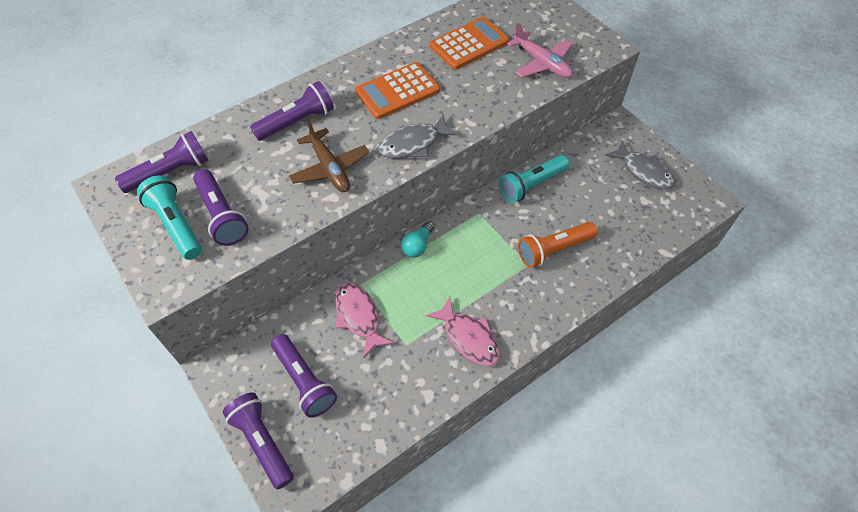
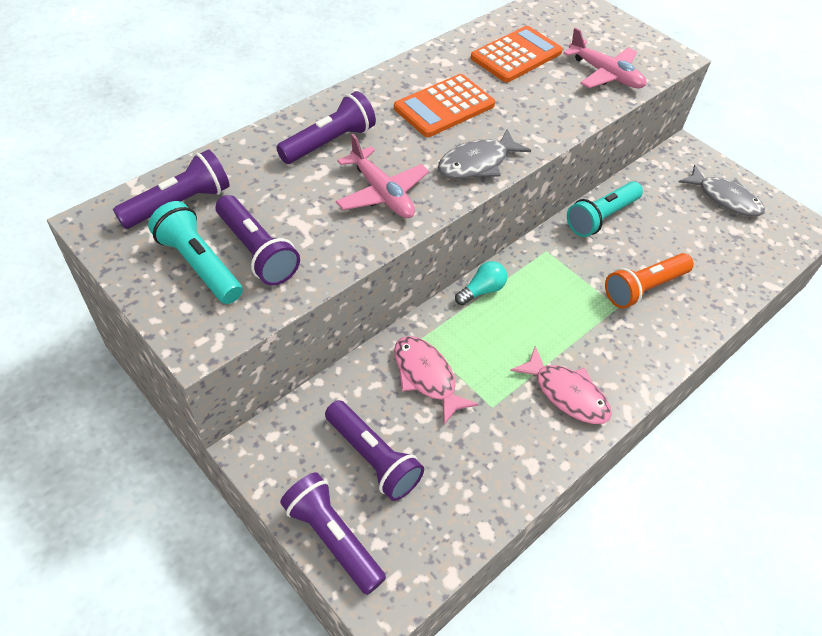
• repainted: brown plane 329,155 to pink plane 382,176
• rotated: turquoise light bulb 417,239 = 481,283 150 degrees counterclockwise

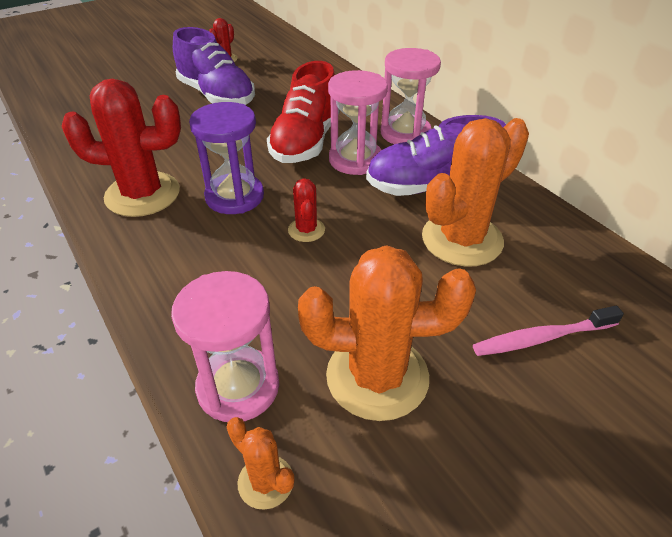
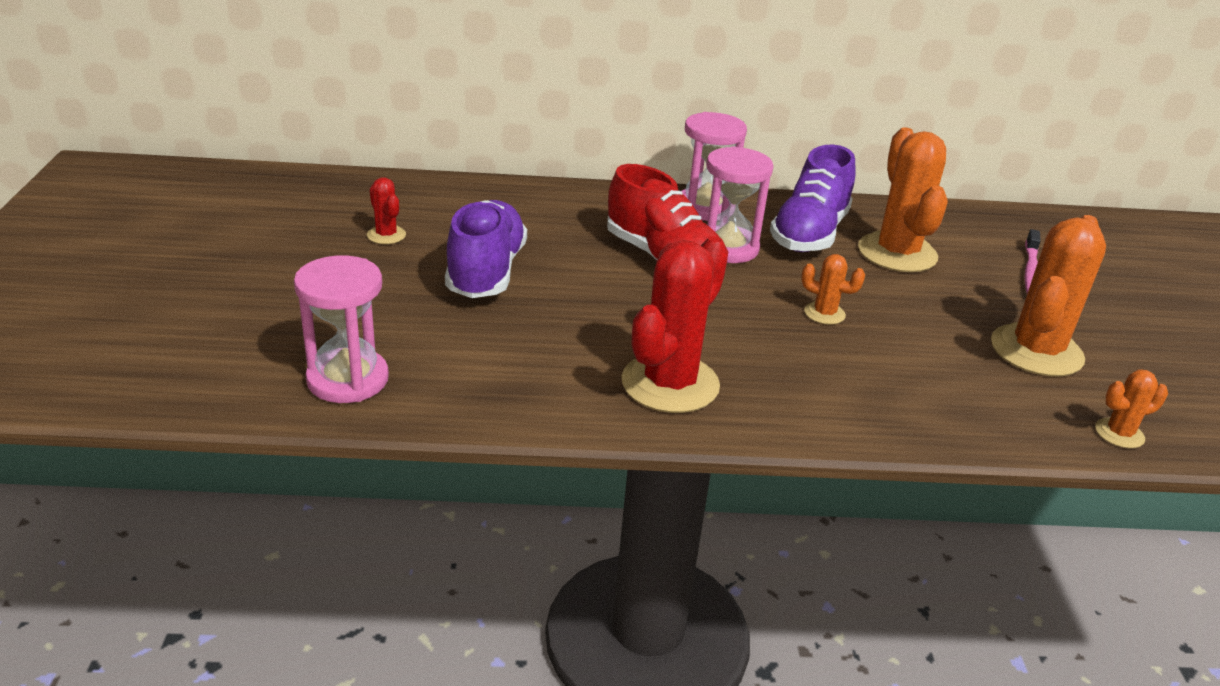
• gone: purple hourglass 226,158
• shifted: pink hourglass 225,346 to 341,329
• repainted: red cactus 306,210 to orange cactus 833,289
• rotated: purple shoe 214,66 = 486,249 75 degrees counterclockwise

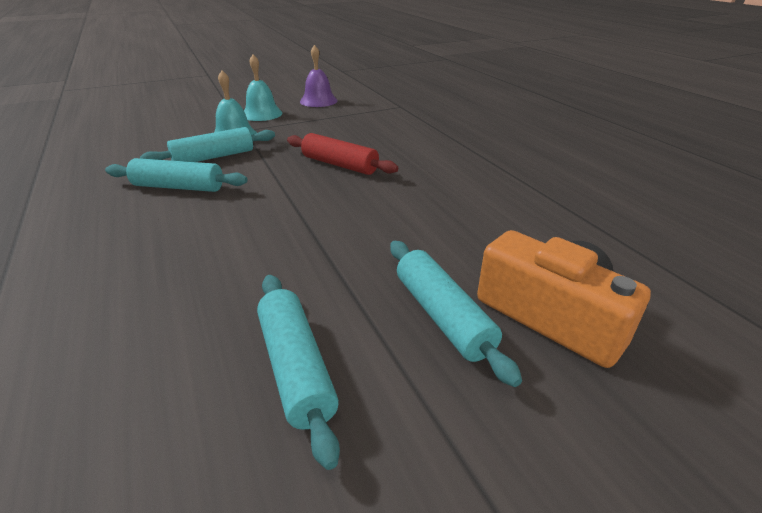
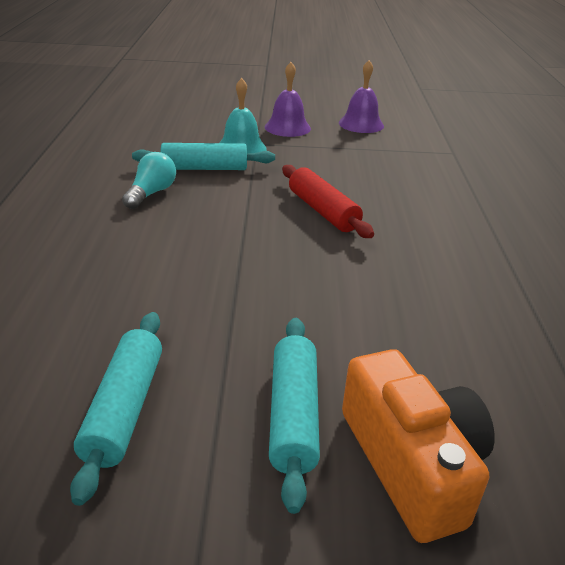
• swapped: turquoise rolling pin 176,175 to turquoise light bulb 149,180
• repainted: turquoise bell 263,88 to purple bell 287,99

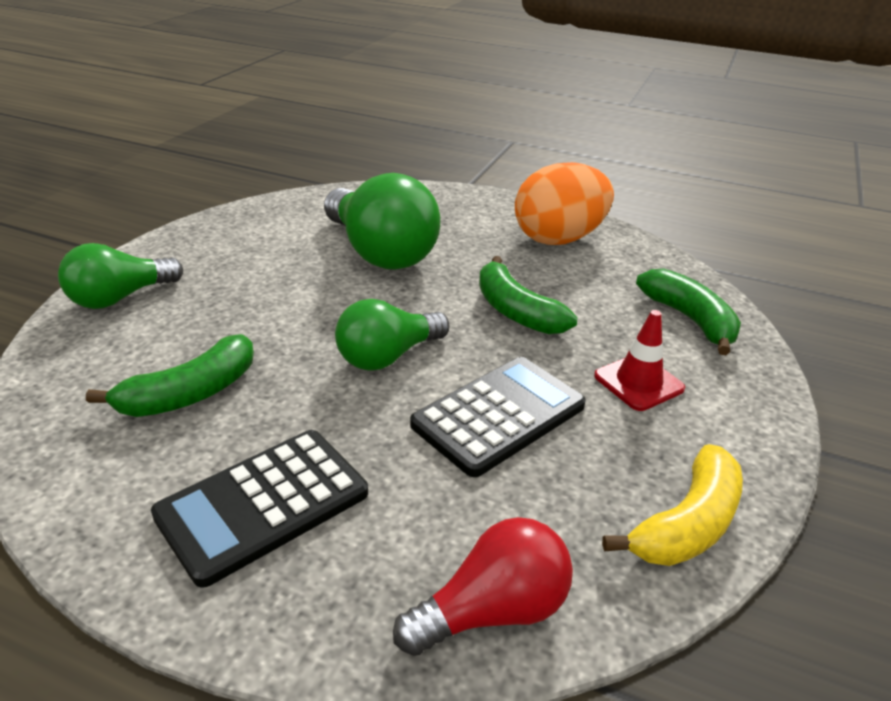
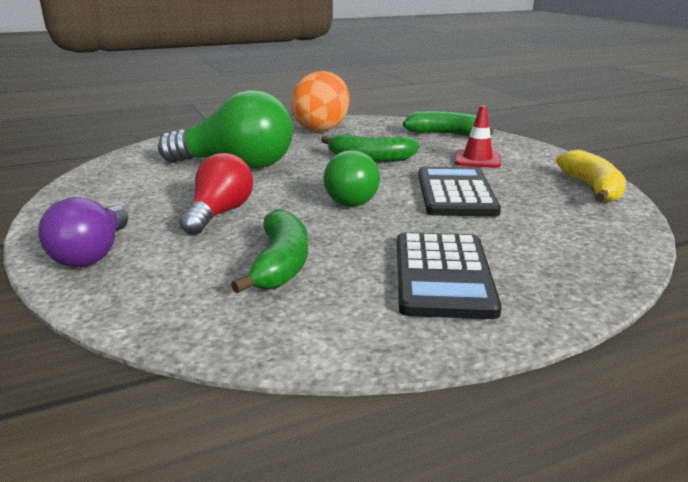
• shifted: red light bulb 483,586 to 216,194
• repainted: green light bulb 120,276 to purple light bulb 83,232

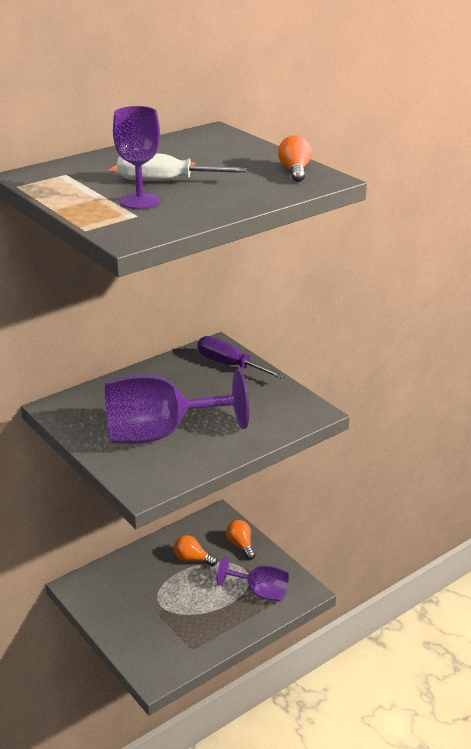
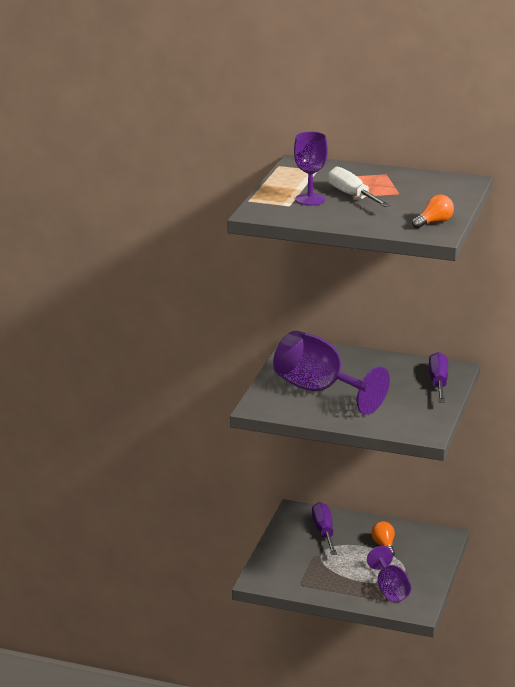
• gone: orange light bulb 240,540
• new: purple screwdriver 324,528

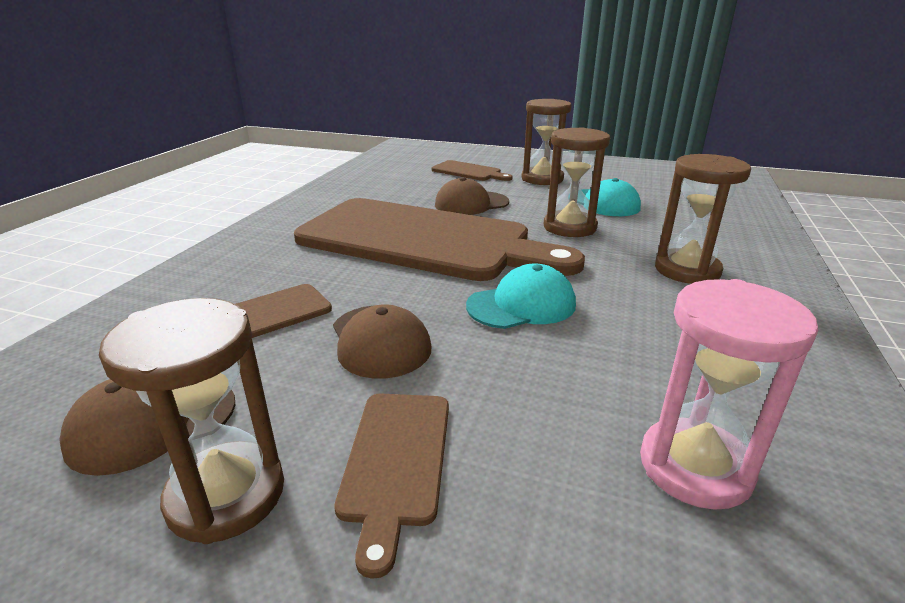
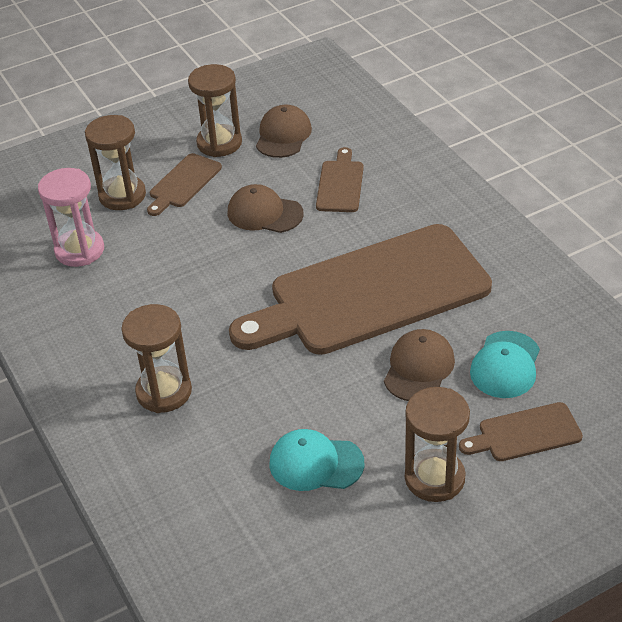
• shifted: turquoise cap 521,296 to 505,364
• shifted: brown hourglass 577,182 to 115,162
• rotated: brown cutting board 391,486 = 184,184 105 degrees counterclockwise

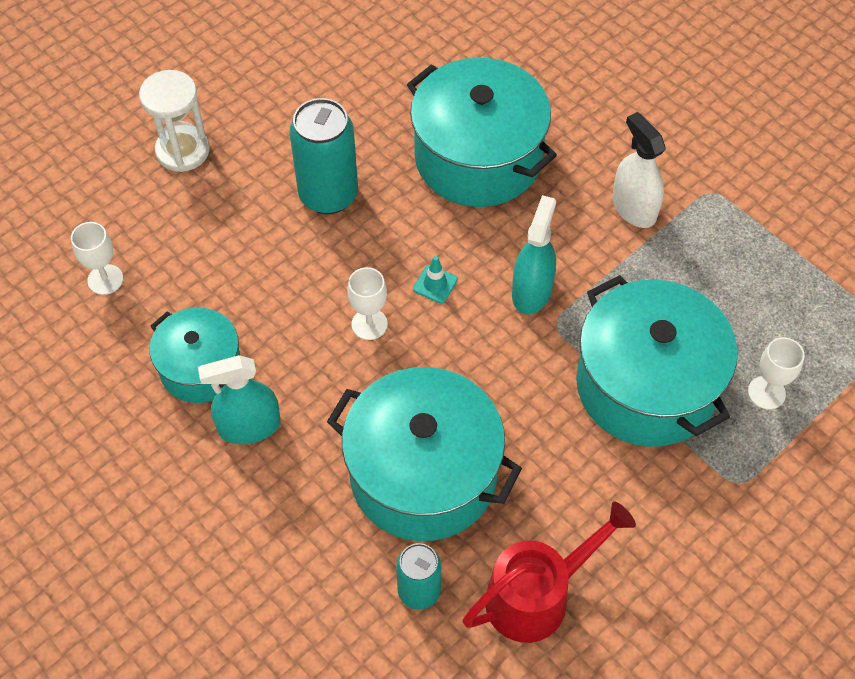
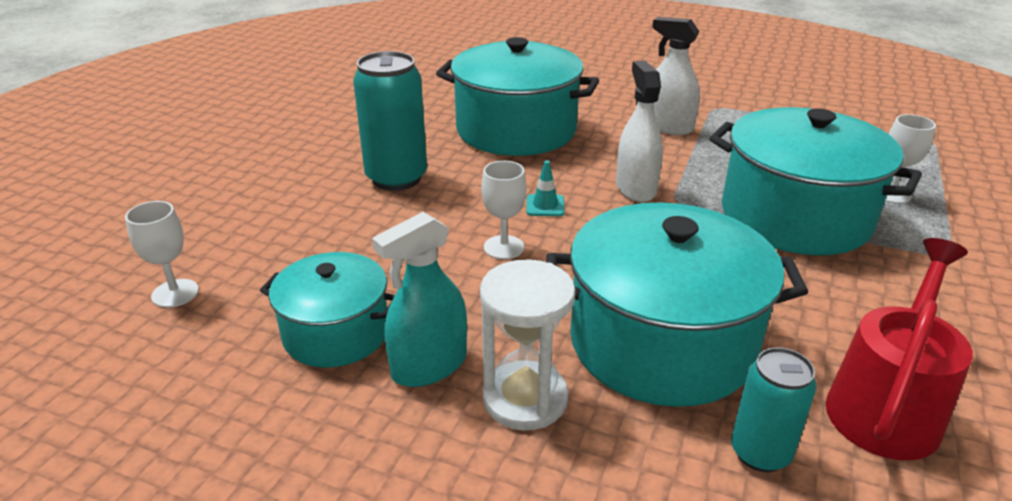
• shifted: white hourglass 174,121 to 527,344
• repainted: turquoise spray bottle 534,254 to white spray bottle 639,131

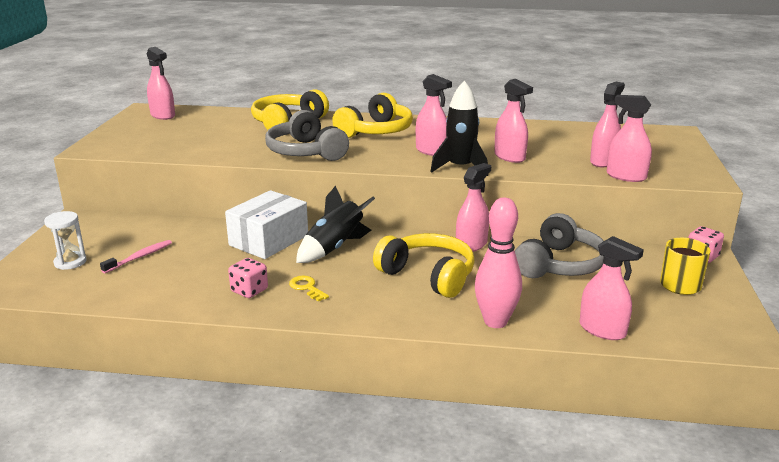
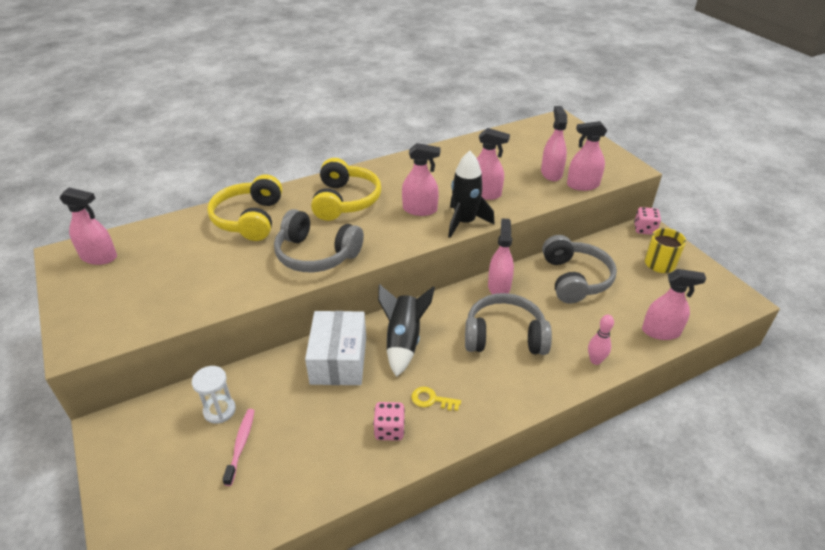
• shifted: white hourglass 65,240 to 214,395
• repainted: yellow headphones 424,265 to grey headphones 508,324
• scaled: pink bowling pin 498,263 = 601,340 x0.56

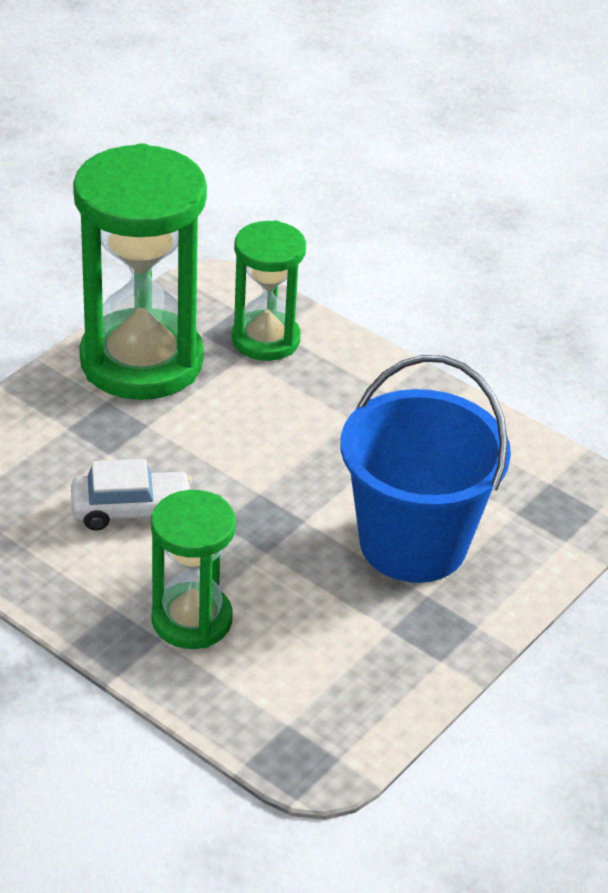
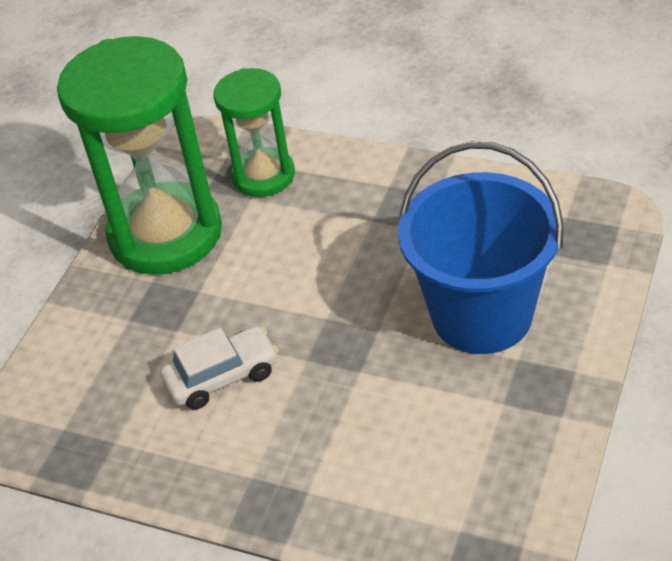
• gone: green hourglass 193,569

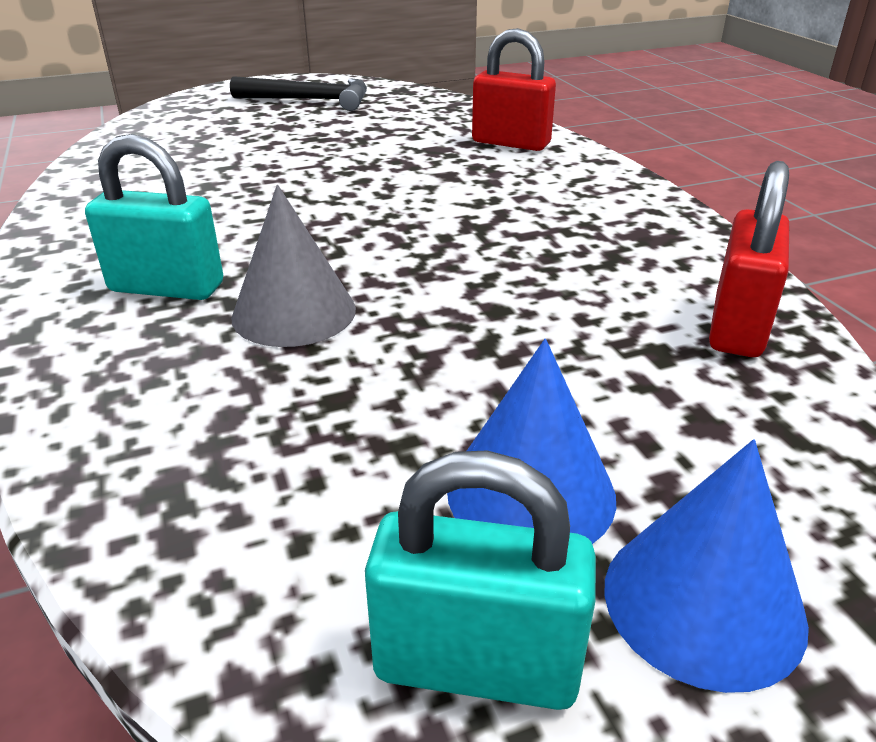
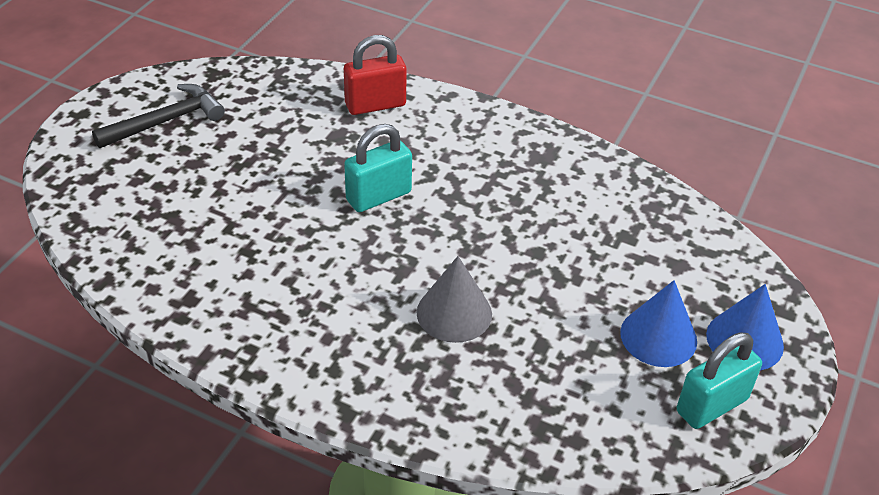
• gone: red padlock 749,259
• shifted: turquoise padlock 154,217 to 378,168

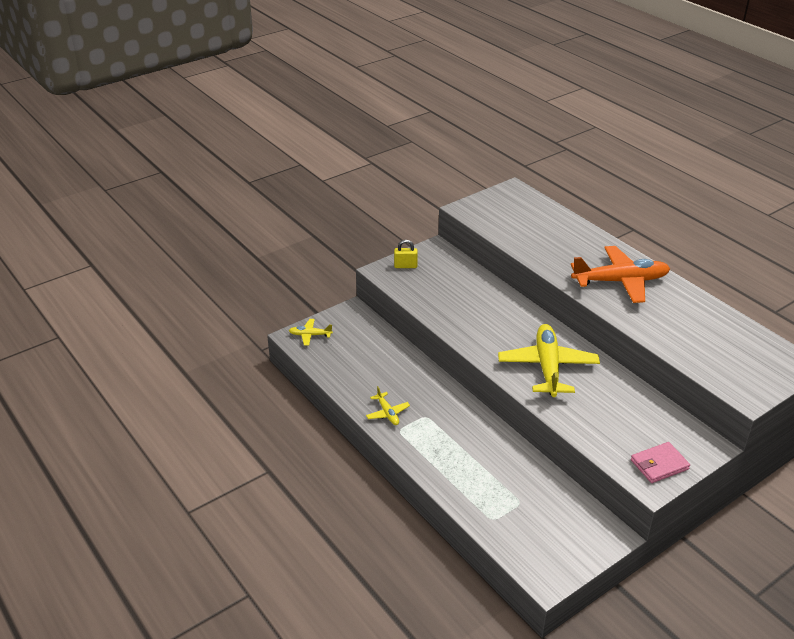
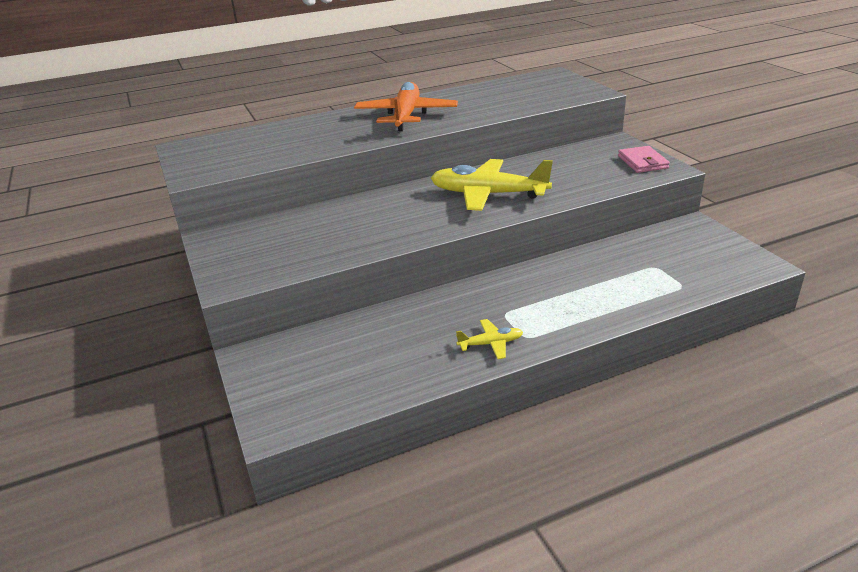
• gone: yellow plane 311,332
• gone: yellow padlock 406,254

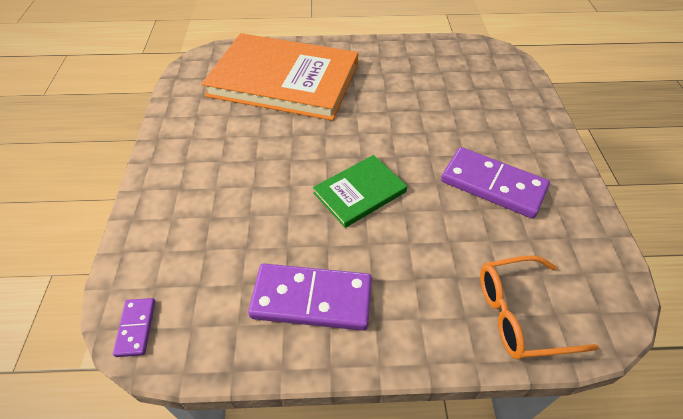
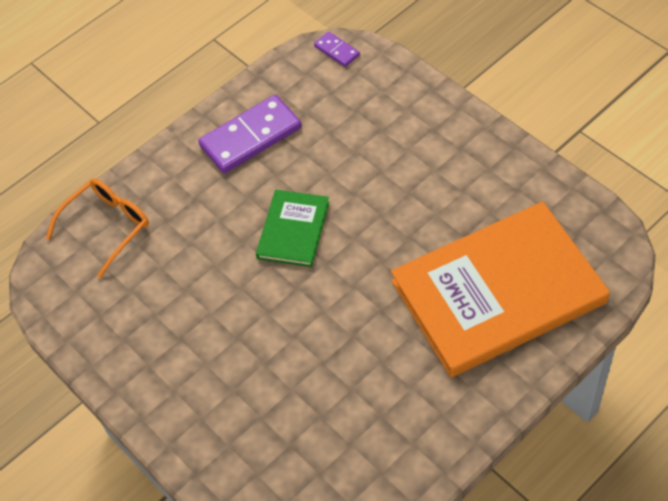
• gone: purple domino 495,183

